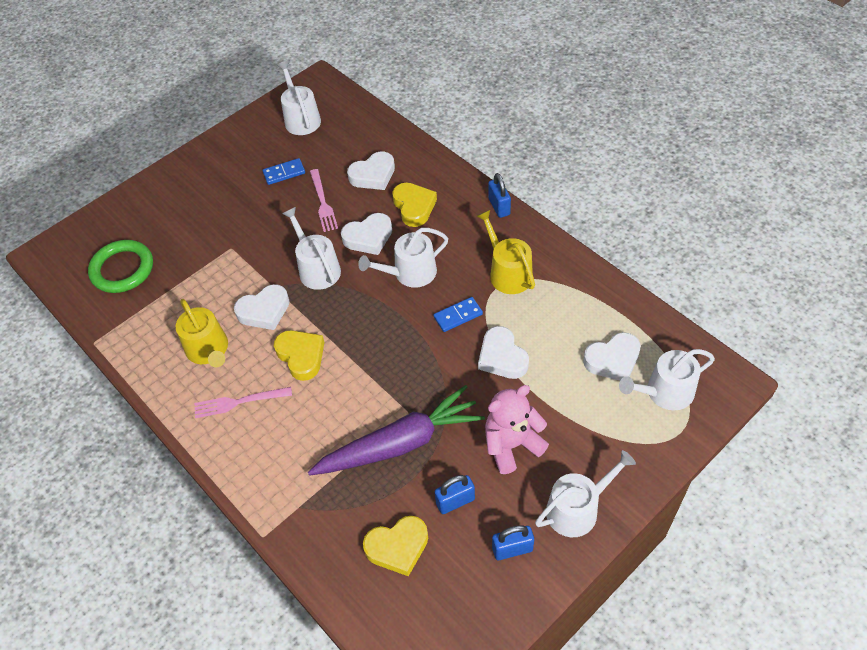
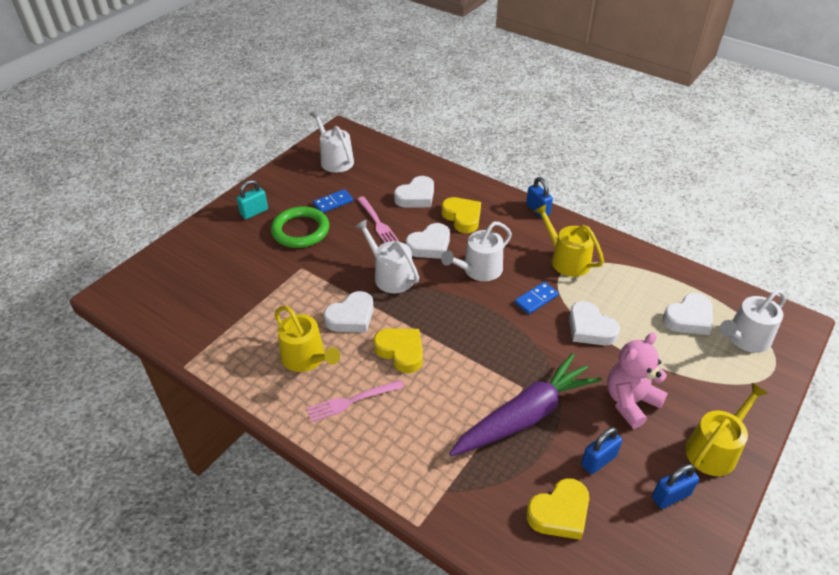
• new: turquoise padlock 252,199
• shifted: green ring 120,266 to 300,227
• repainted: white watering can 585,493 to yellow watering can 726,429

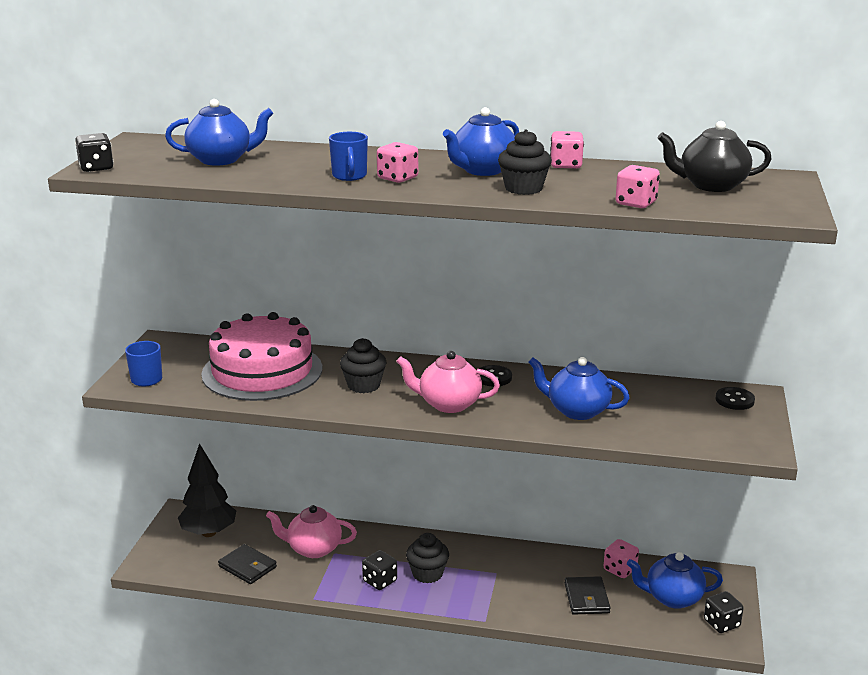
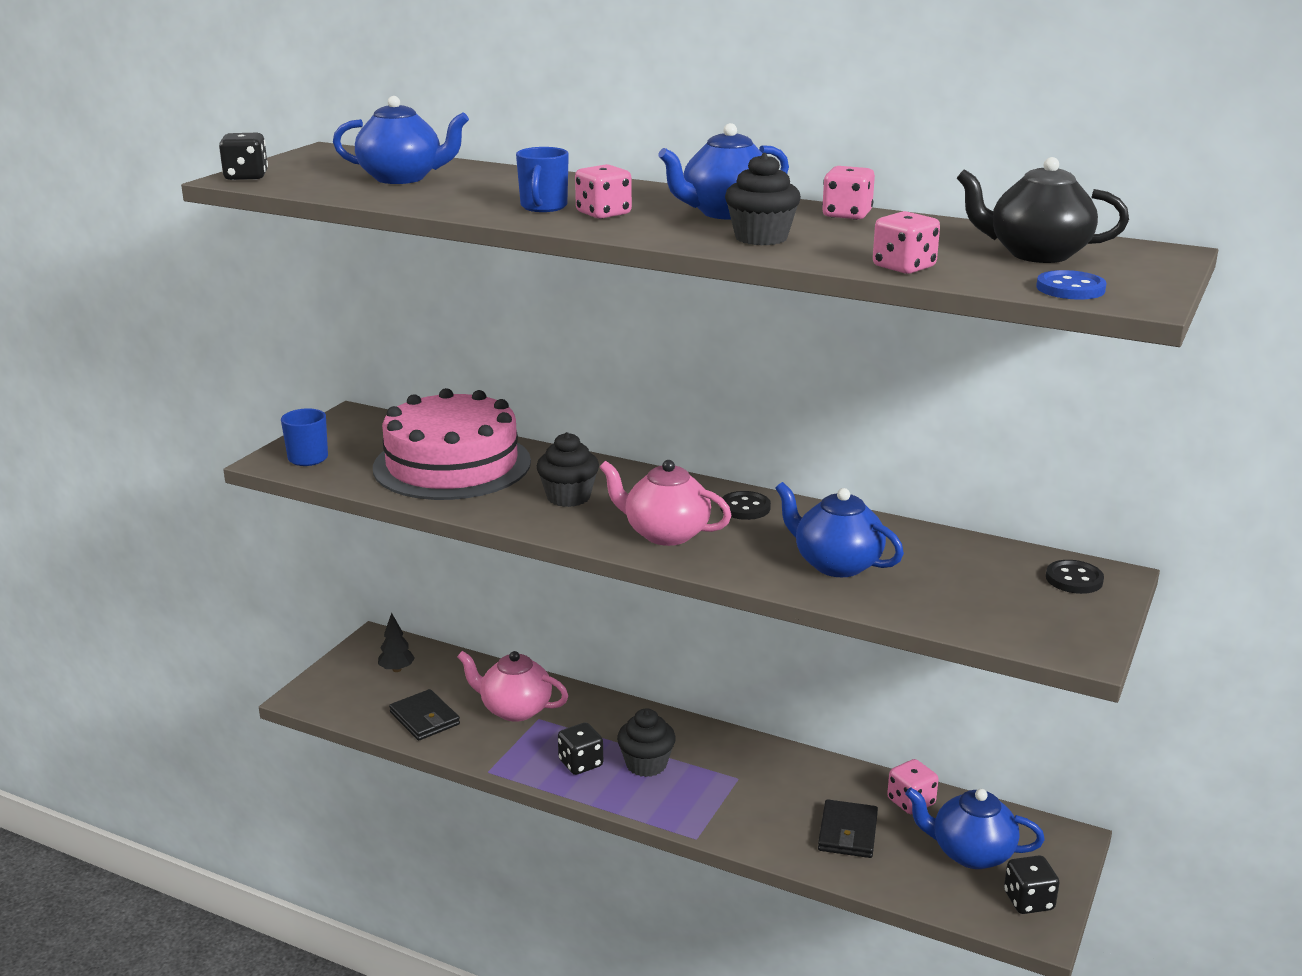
• new: blue button 1071,285
• scaled: black tree 207,490 = 396,642 x0.50

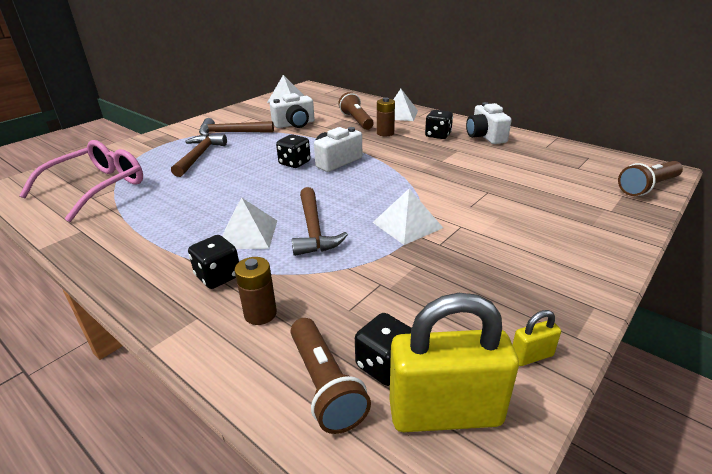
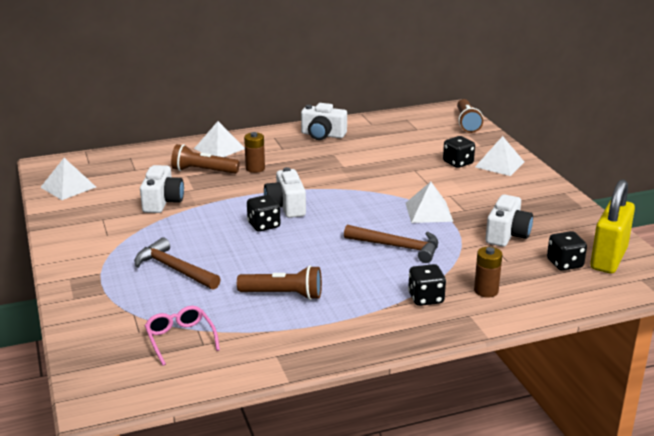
• gone: brown hammer 236,126
• gone: yellow padlock 537,338
• new: white camera 509,220
• shifted: white pyramid 249,223 to 499,156
• shifted: brown flashlight 331,376 to 279,282
• shifted: black dice 439,124 to 459,152
• scaled: pink glasses 81,181 = 182,336 x0.55

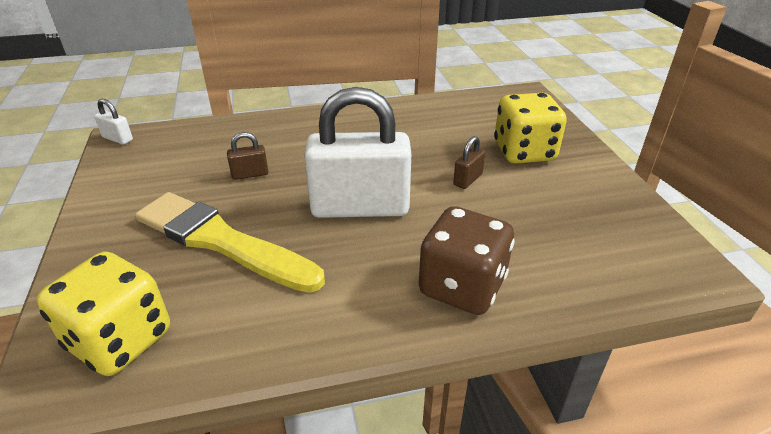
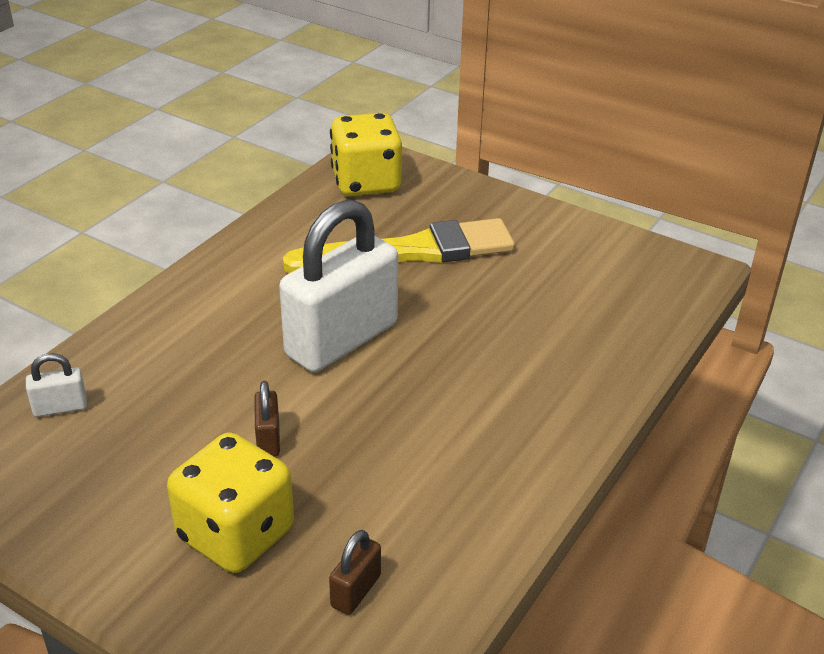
• gone: brown dice 467,260
• shifted: white padlock 113,122 to 56,385
• shifted: brown padlock 248,156 to 355,572

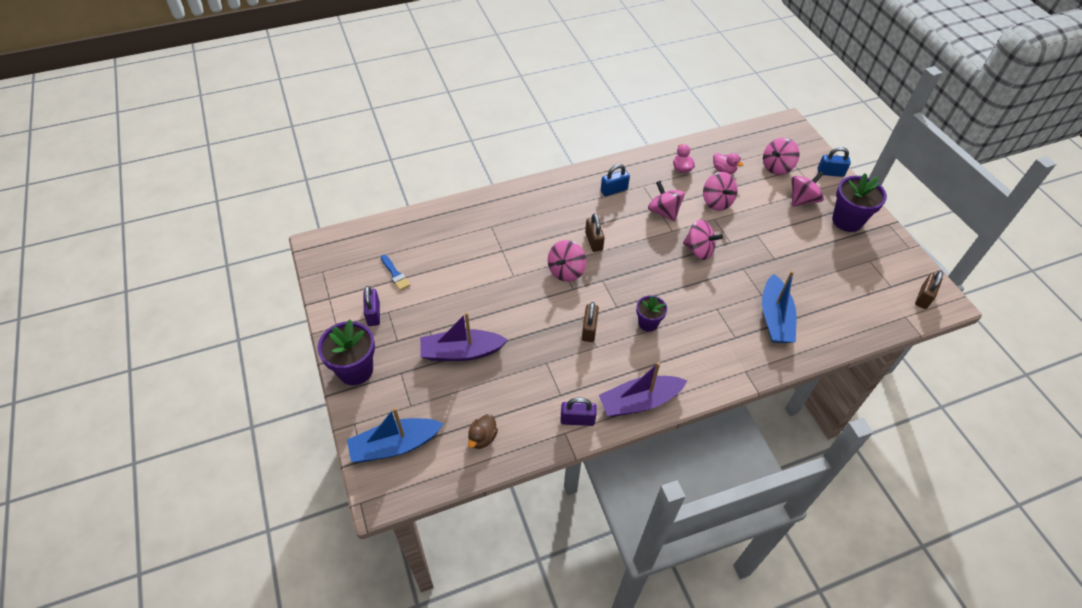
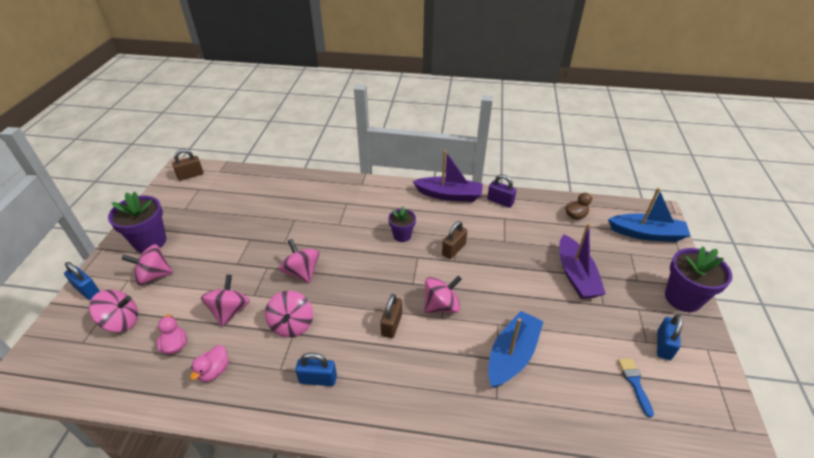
• shifted: blue boat 779,307 to 516,349
• repainted: purple padlock 372,306 to blue padlock 670,337
• rotated: purple boat 464,336 = 582,261 60 degrees clockwise

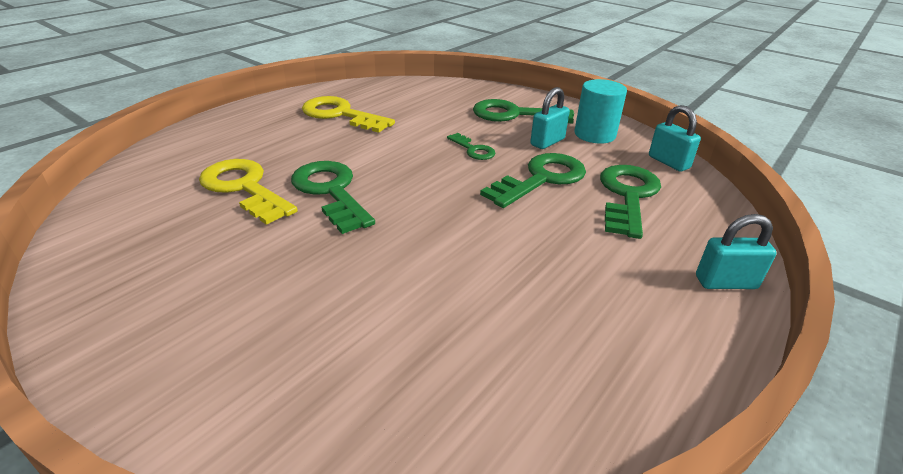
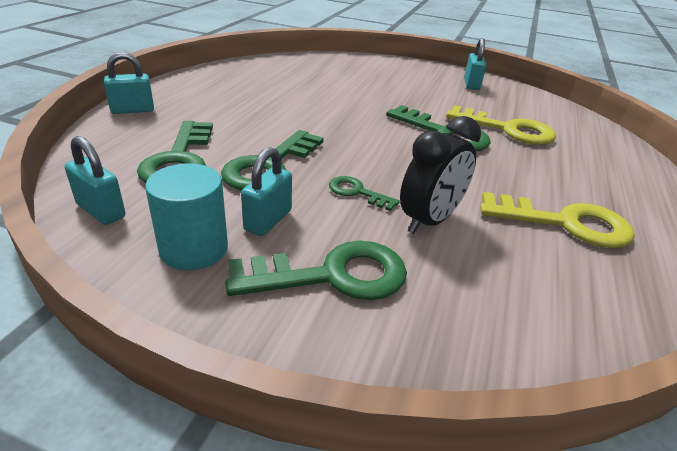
• new: black clock 440,175
• new: turquoise padlock 475,64

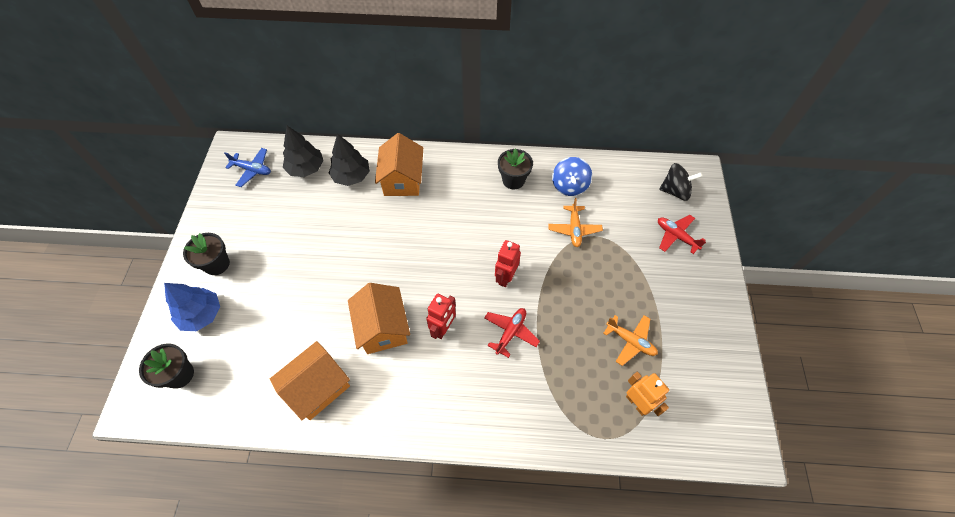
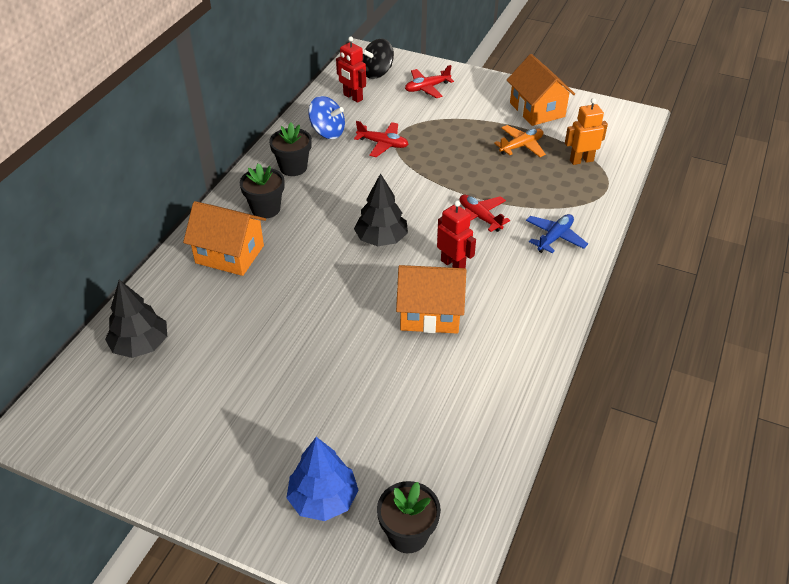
• shifted: black flower pot 206,254 to 262,191
• shifted: blue plane 247,167 to 557,233
• shifted: orange house 310,380 to 541,90
• shifted: black tree 349,160 to 381,209
• shifted: red robot 508,263 to 351,69
• repainted: orange plane 575,222 to red plane 381,139
• rotated: black spinning top 681,182 = 378,58 150 degrees counterclockwise

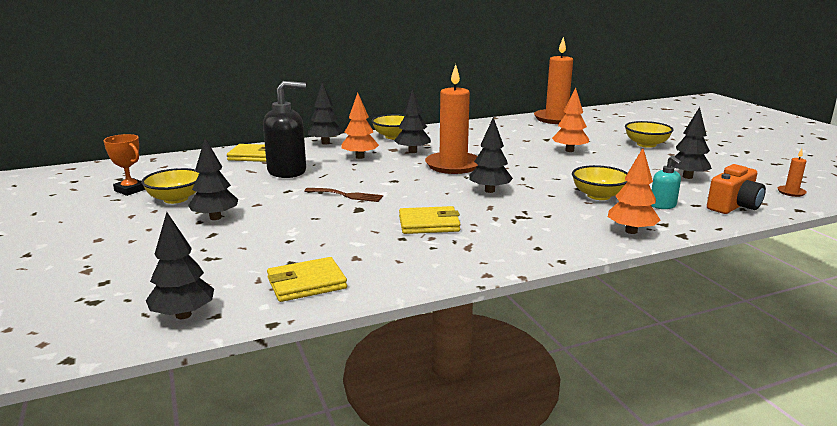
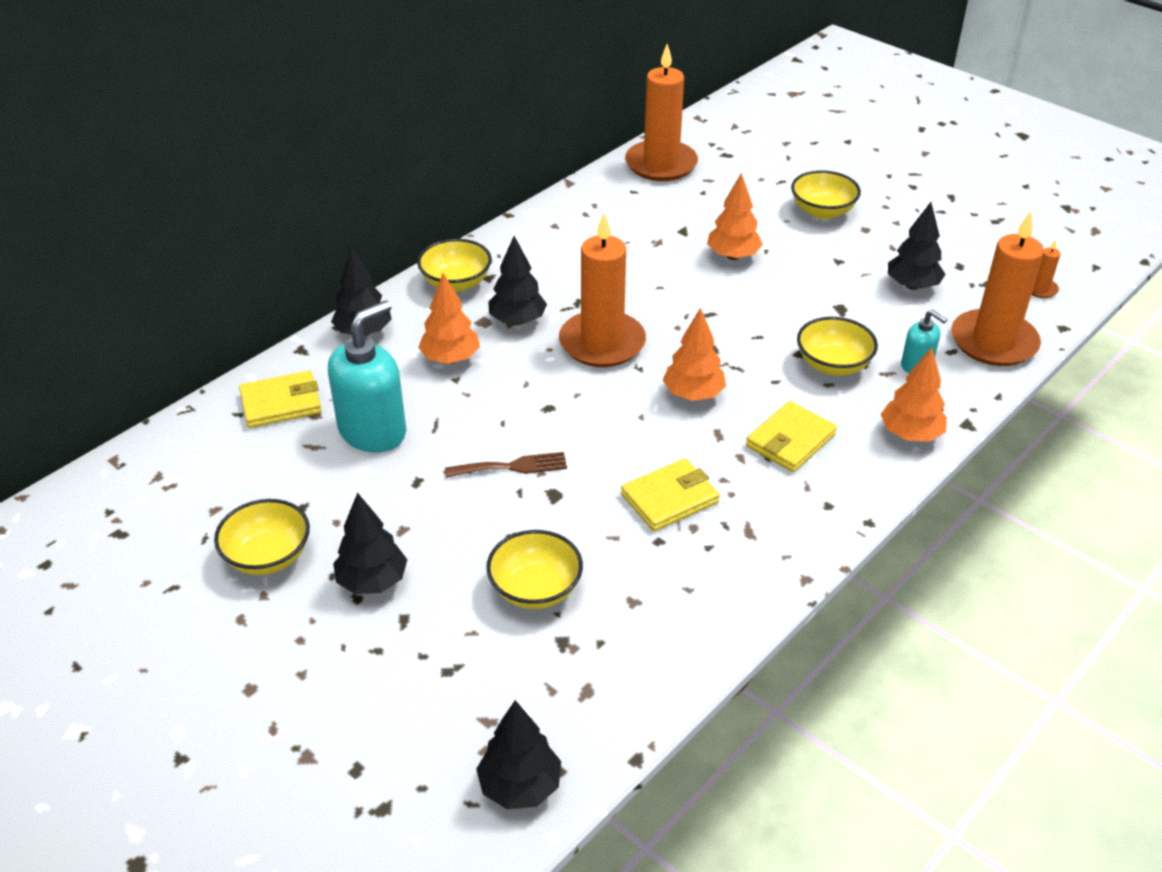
• gone: orange trophy 124,165
• new: yellow bowl 534,569
• shifted: yellow wallet 307,279 to 791,436
• swapped: orange camera 736,189 to orange candle 997,288
• repainted: black soap dispenser 284,129 to turquoise soap dispenser 367,376
• repainted: black tree 491,155 to orange tree 694,354

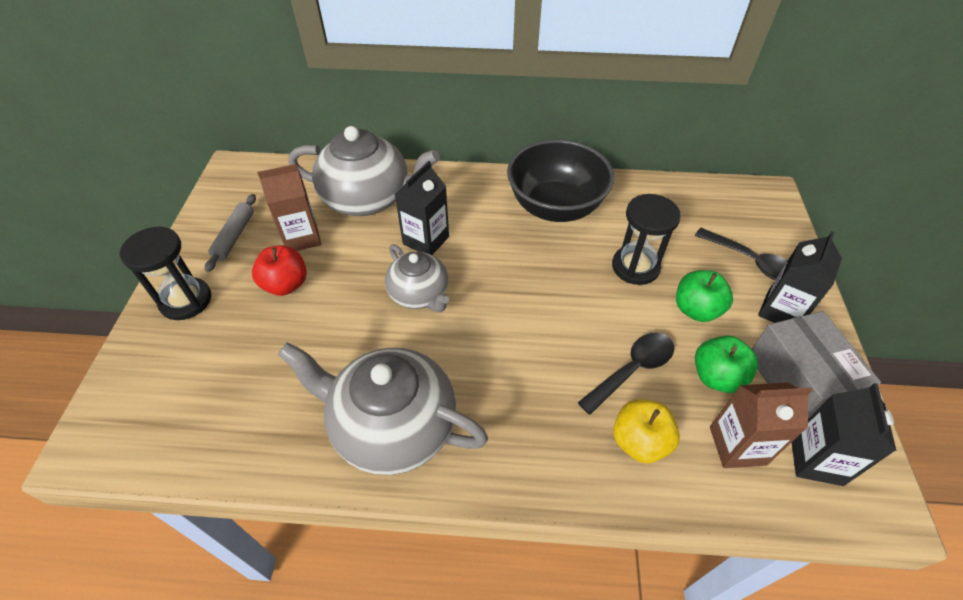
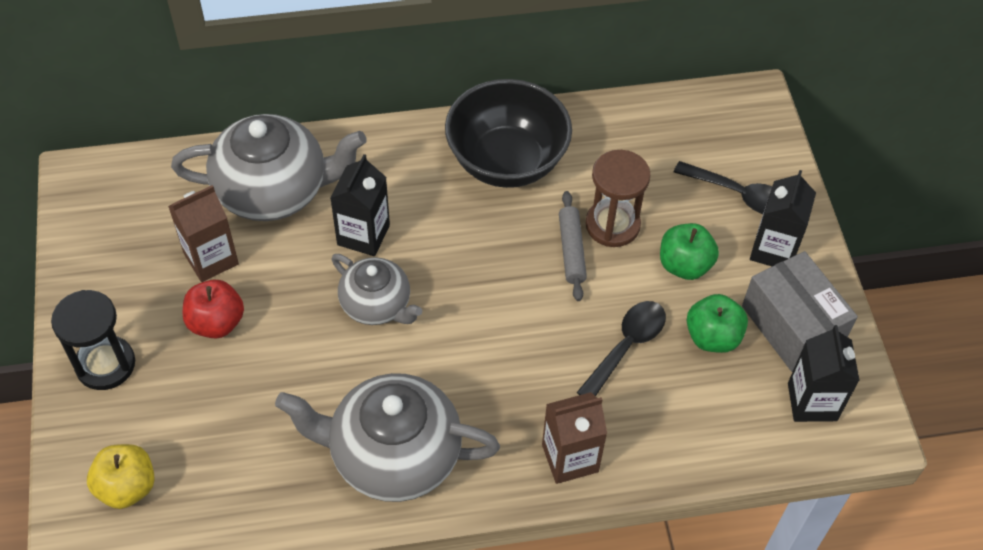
• shifted: grey rolling pin 230,233 to 573,246
• shifted: yellow apple 646,431 to 121,476
• shifted: brown carton 761,425 to 574,438
• repainted: black hourglass 646,239 to brown hourglass 618,198

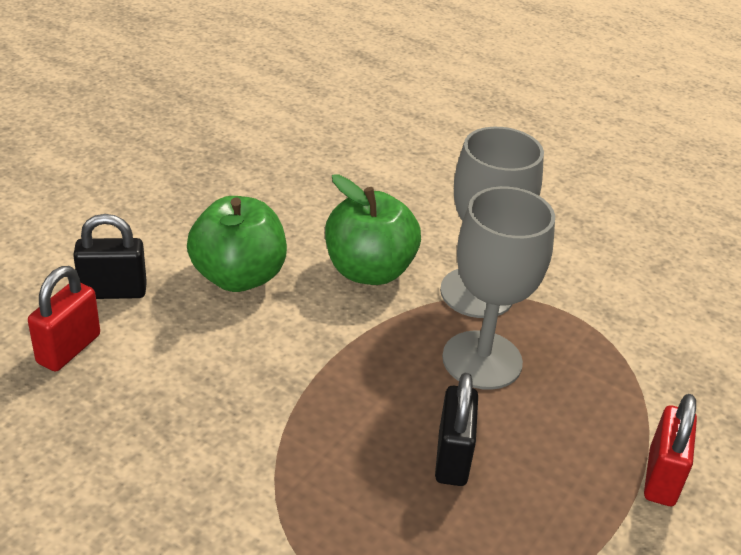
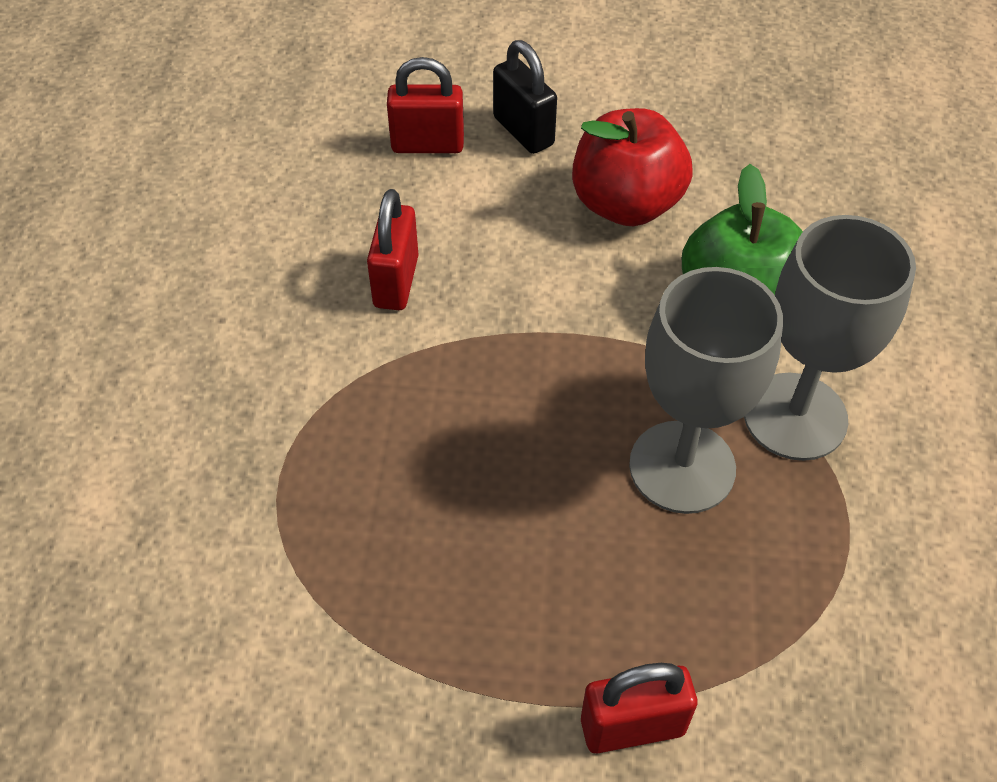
• gone: black padlock 456,429
• new: red padlock 393,249
• repainted: green apple 237,244 to red apple 632,167

